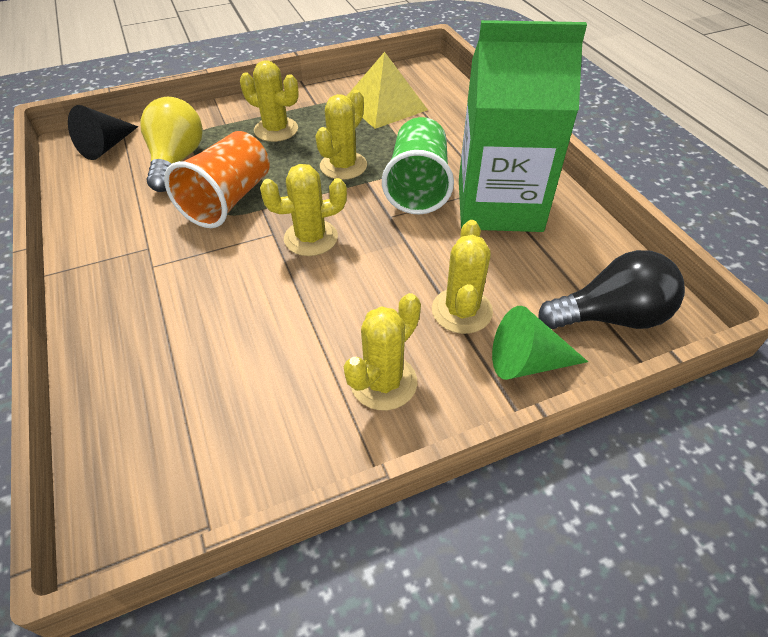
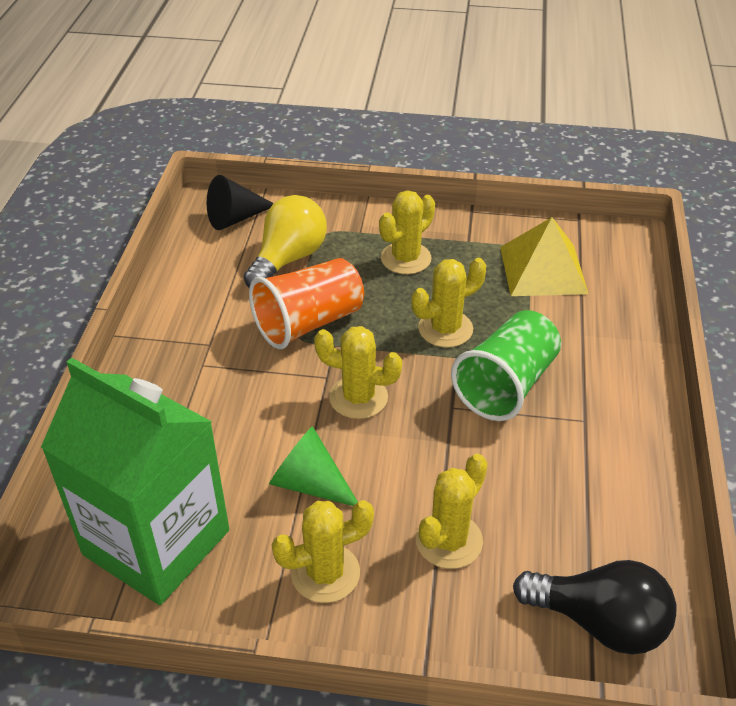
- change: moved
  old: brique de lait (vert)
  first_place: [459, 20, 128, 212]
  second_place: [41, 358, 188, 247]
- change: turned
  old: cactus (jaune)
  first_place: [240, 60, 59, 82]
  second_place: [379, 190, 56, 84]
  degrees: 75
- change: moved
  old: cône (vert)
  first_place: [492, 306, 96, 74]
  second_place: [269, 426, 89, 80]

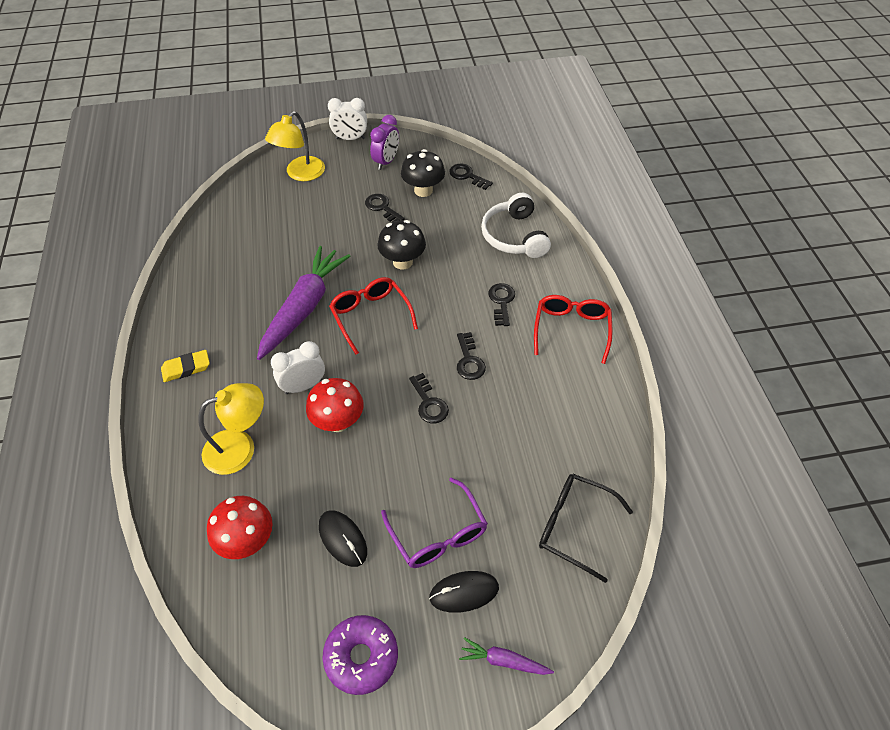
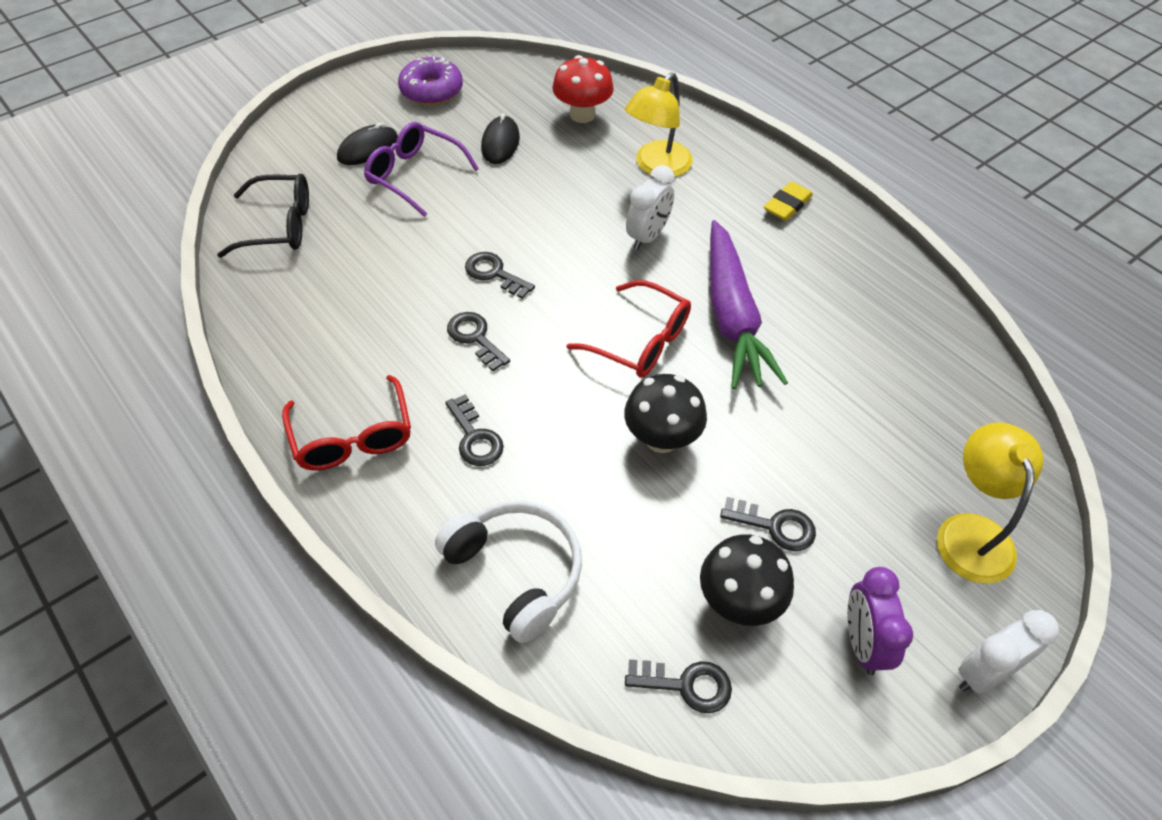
- change: removed
  old: champignon (rouge)
  first_place: [306, 378, 58, 54]
- change: turned
  old: souris (noir)
  first_place: [319, 510, 48, 57]
  second_place: [481, 113, 39, 51]
  degrees: 75
- change: removed
  old: carotte (violet)
  first_place: [459, 637, 95, 38]

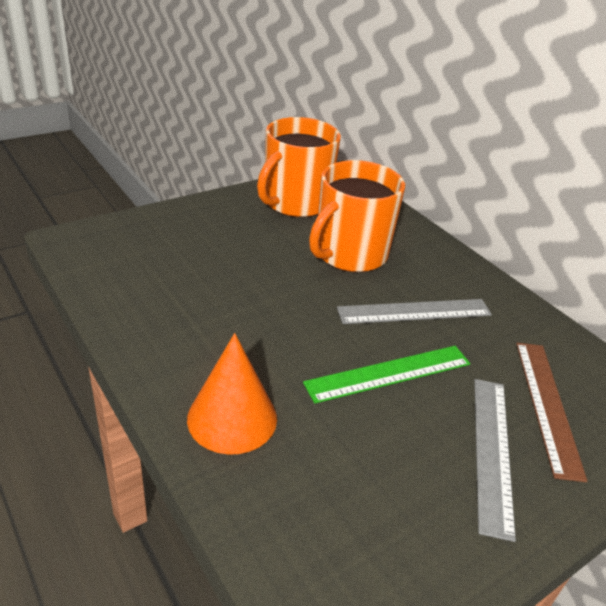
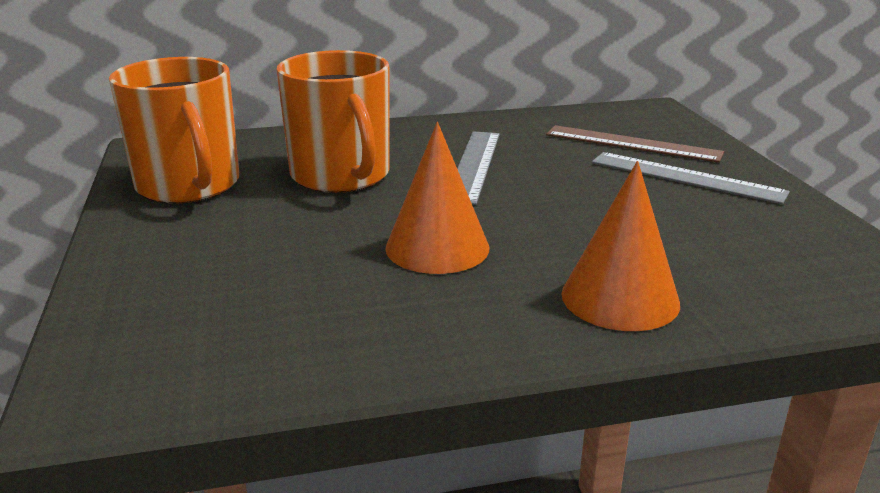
- change: removed
  old: règle (vert)
  first_place: [303, 346, 167, 57]
- change: added
  new: cône (orange)
  second_place: [385, 122, 104, 152]

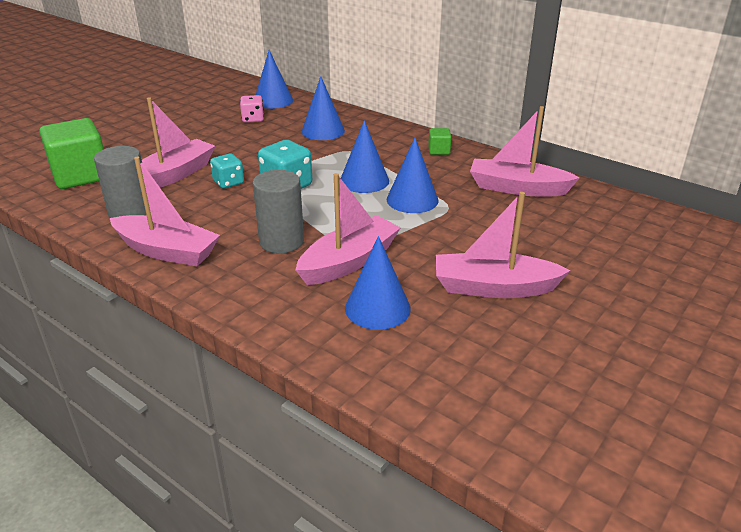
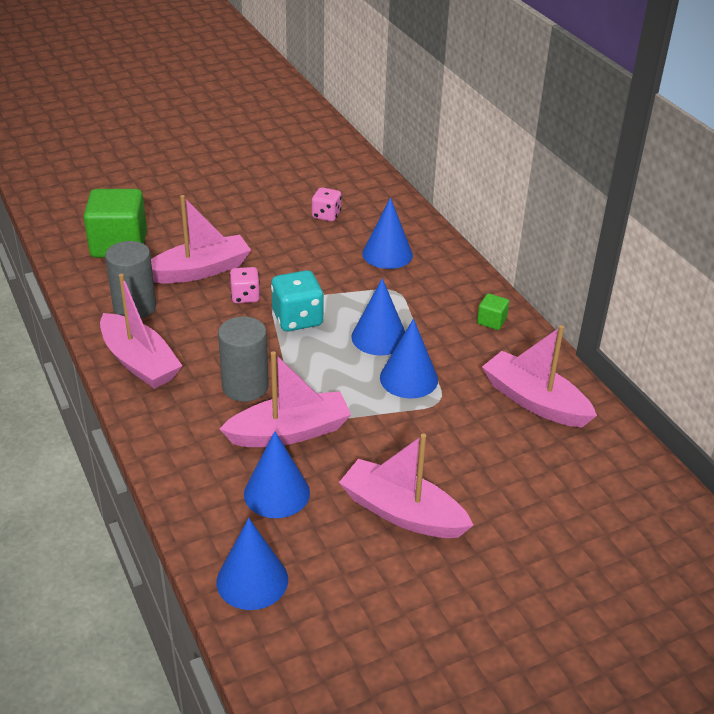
- change: moved
  old: cône (bleu)
  first_place: [256, 50, 37, 59]
  second_place: [217, 518, 71, 92]
- change: recoloured
  old: dé (turquoise)
  new: dé (rose)
  first_place: [210, 153, 34, 35]
  second_place: [230, 267, 30, 36]

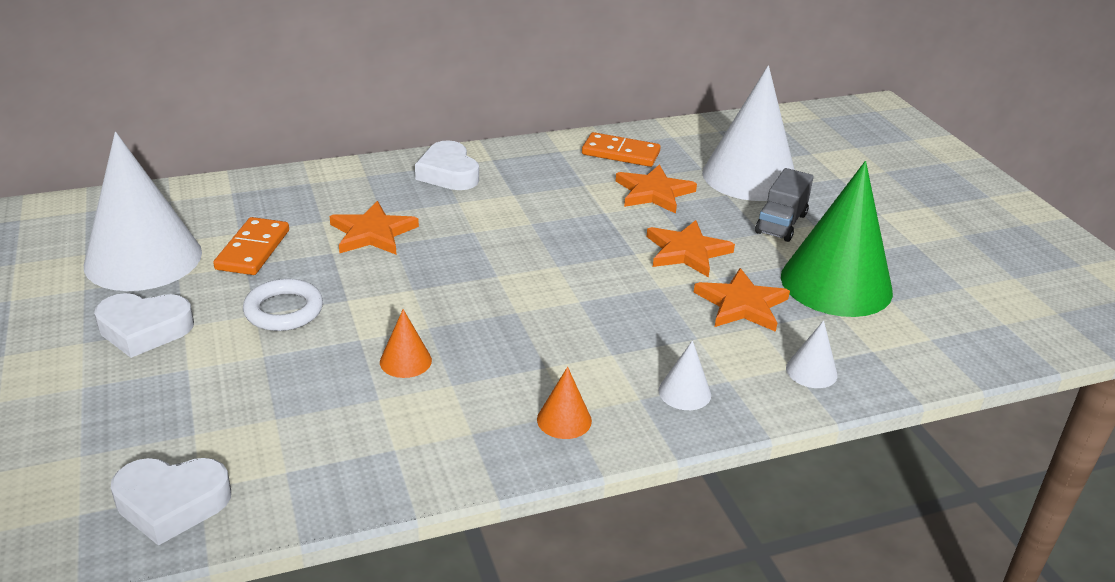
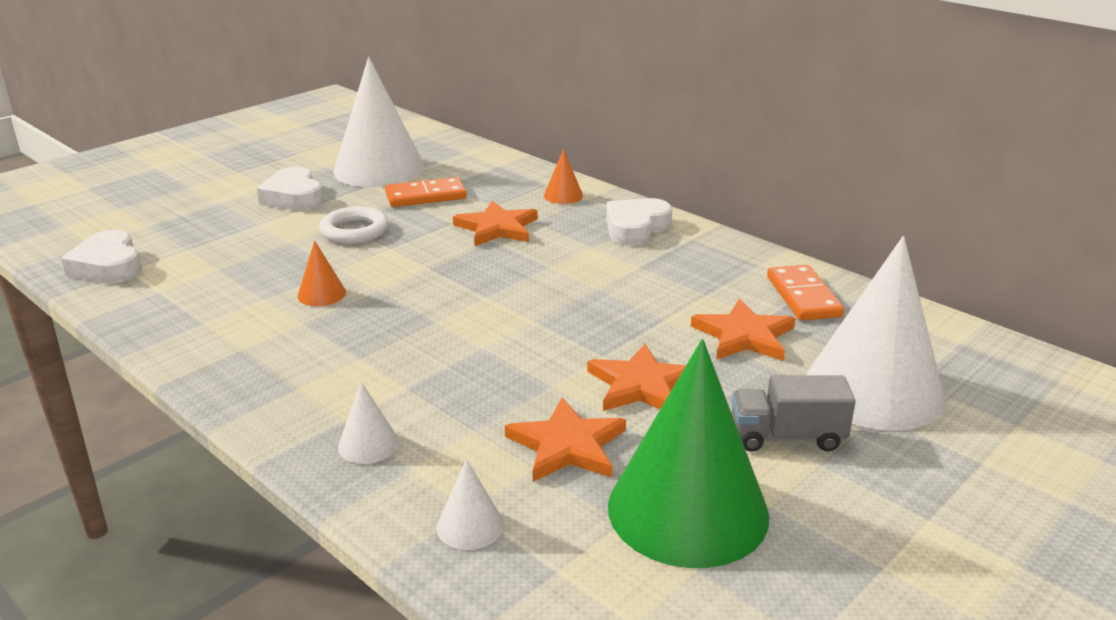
- change: moved
  old: cône (orange)
  first_place: [537, 367, 55, 72]
  second_place: [544, 149, 39, 55]

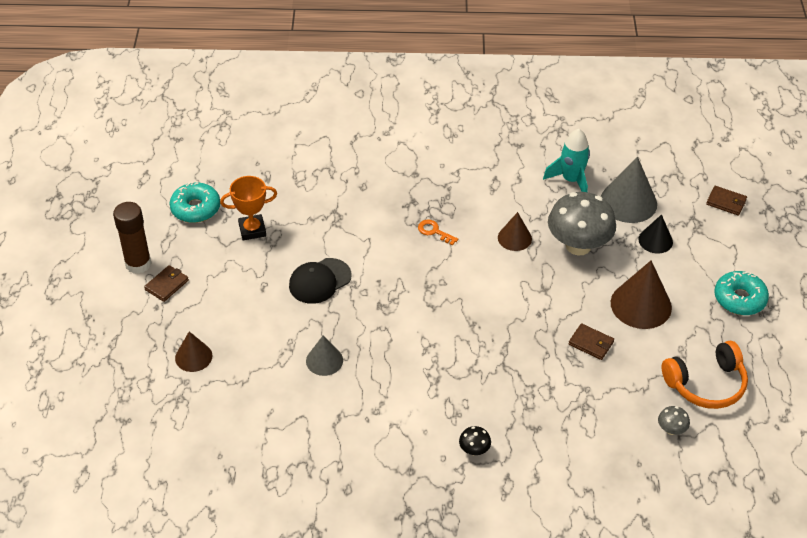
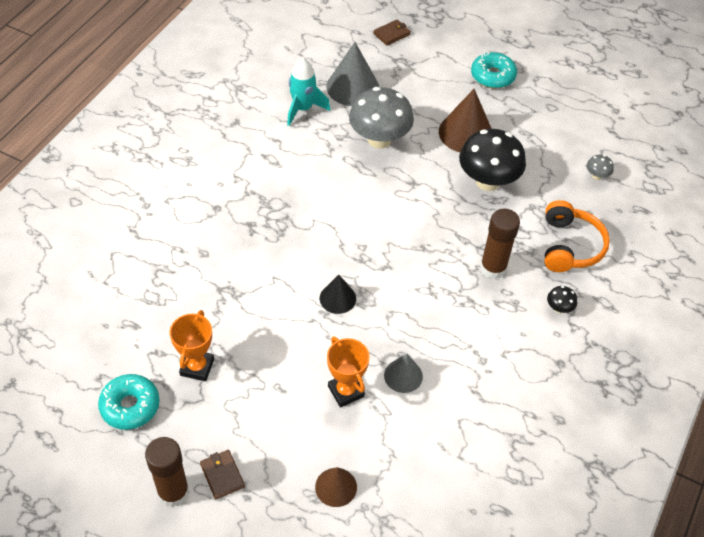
- change: removed
  old: cône (marron)
  first_place: [498, 212, 34, 39]
- change: moved
  old: cône (noir)
  first_place: [638, 214, 35, 39]
  second_place: [320, 275, 36, 39]
- change: removed
  old: clé (orange)
  first_place: [418, 219, 40, 26]
- change: removed
  old: casquette (noir)
  first_place: [289, 258, 63, 46]
- change: replaced
  old: portefeuille (marron)
  new: champignon (noir)
  first_place: [568, 323, 46, 37]
  second_place: [459, 129, 67, 62]
- change: moved
  old: casque audio (orange)
  first_place: [661, 341, 87, 68]
  second_place: [544, 200, 66, 72]
- change: added
  new: bâton de colle (marron)
  second_place: [480, 209, 40, 70]
- change: added
  new: trophée (orange)
  second_place: [327, 336, 43, 72]

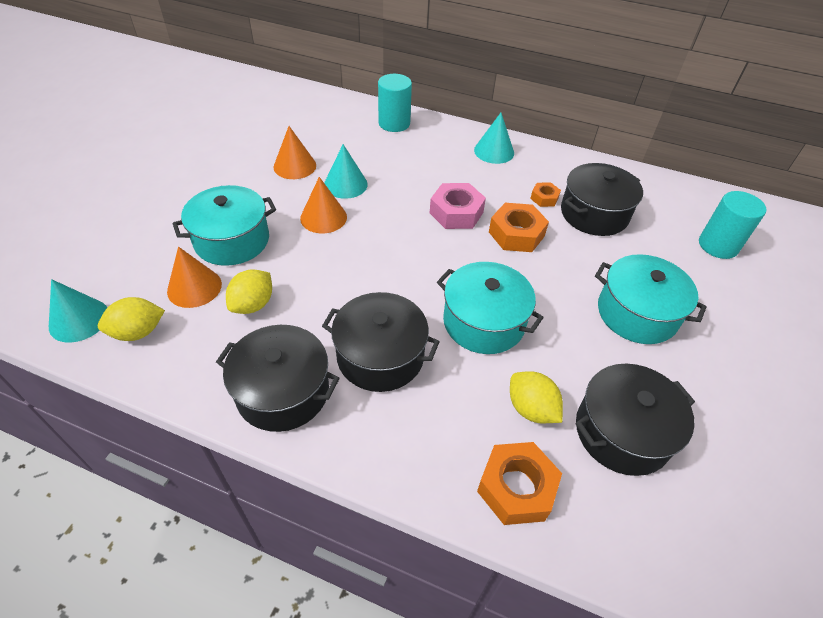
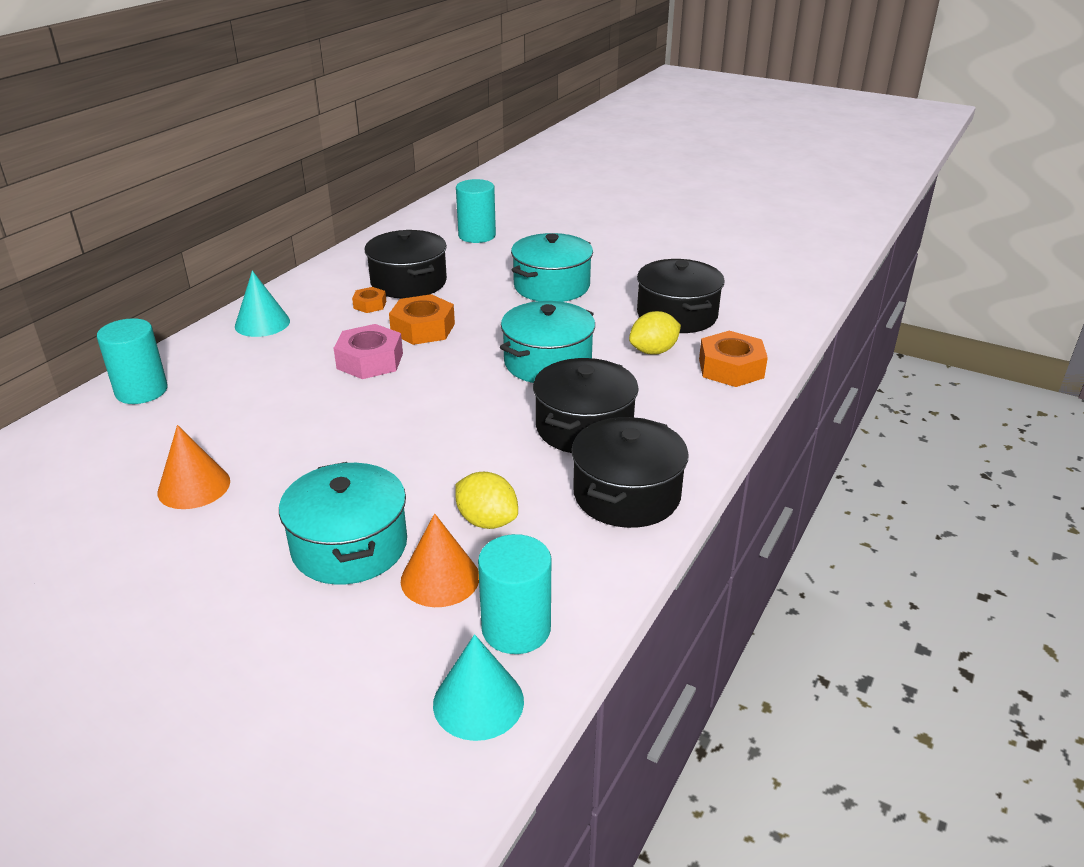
- change: removed
  old: cône (turquoise)
  first_place: [324, 144, 44, 55]
- change: removed
  old: cône (orange)
  first_place: [300, 177, 47, 56]
- change: replaced
  old: citron (jaune)
  new: cylindre (turquoise)
  first_place: [98, 297, 67, 44]
  second_place: [478, 534, 73, 120]

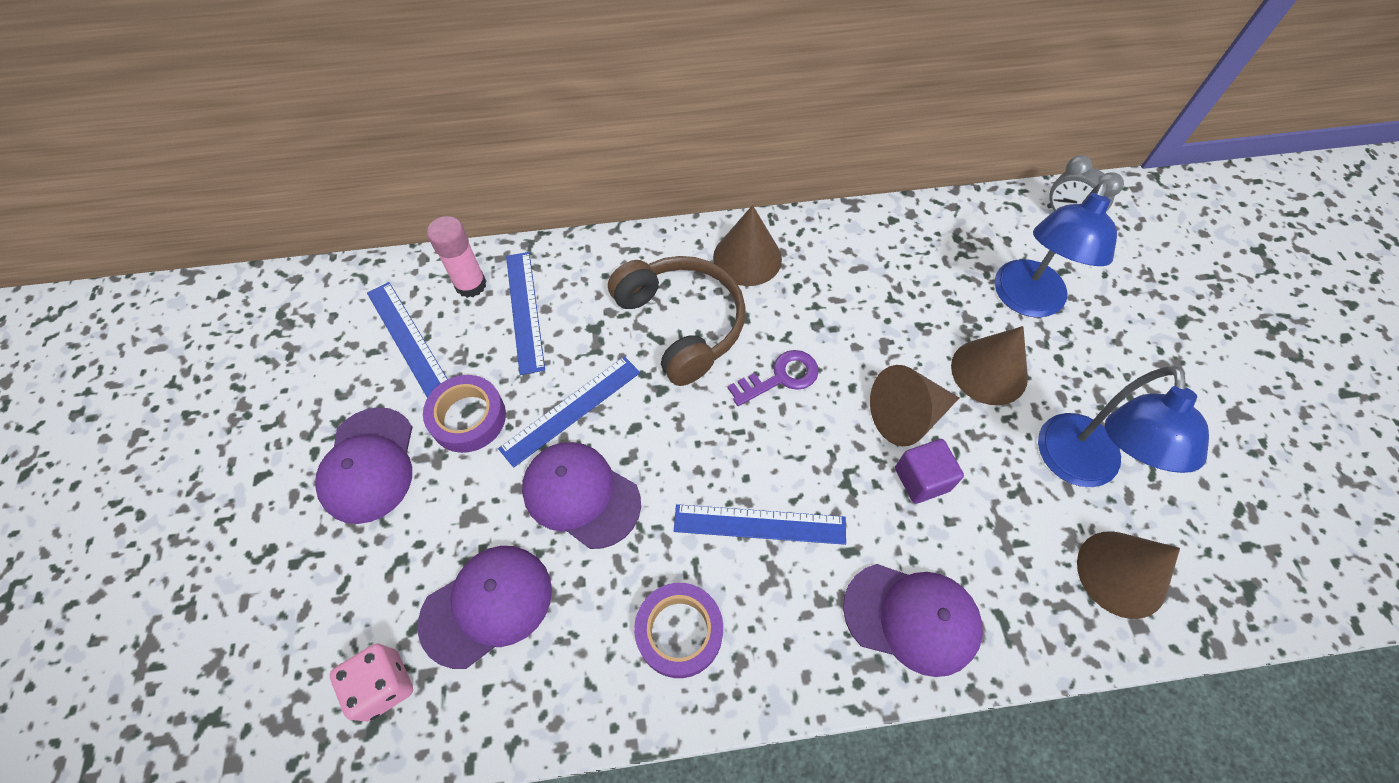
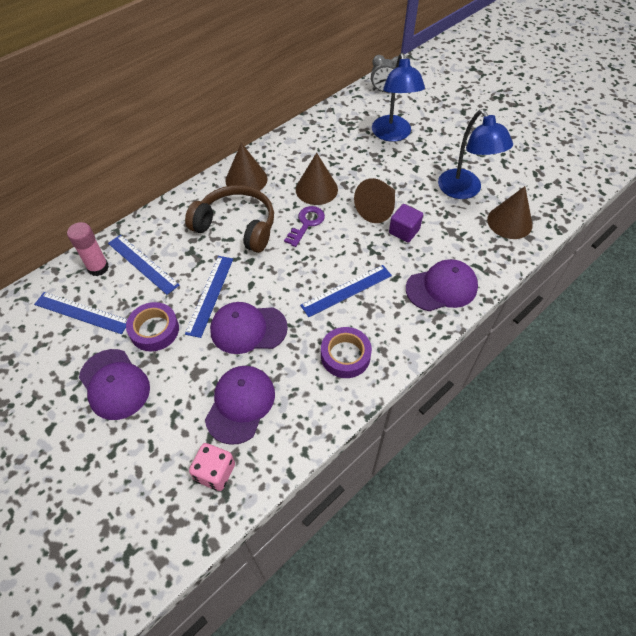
- change: moved
  old: cône (marron)
  first_place: [951, 326, 77, 79]
  second_place: [296, 153, 42, 52]

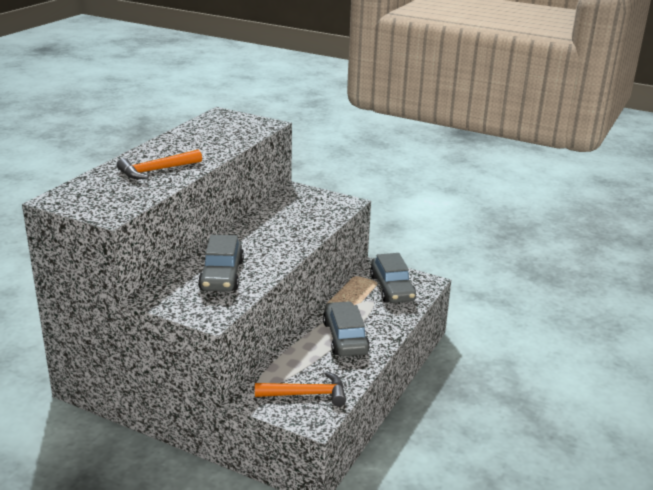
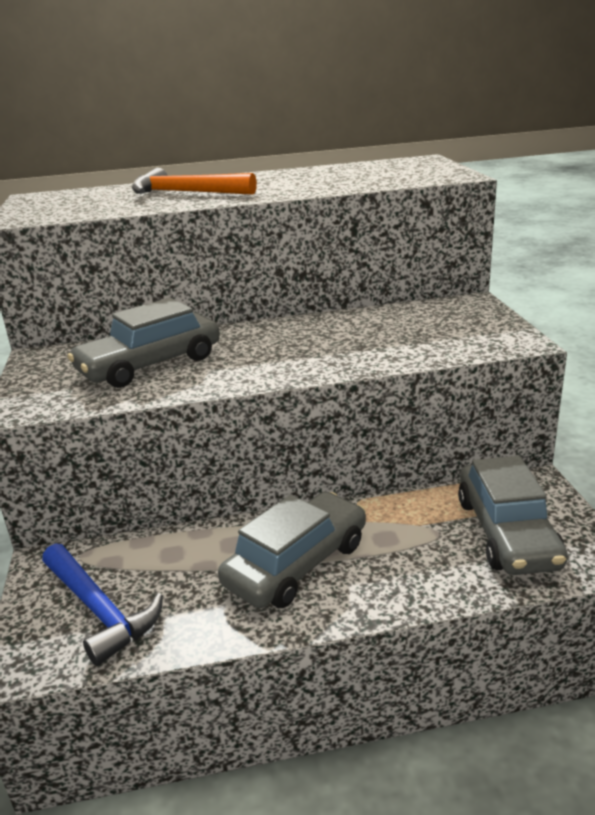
- change: turned
  old: voiture (gris)
  first_place: [370, 253, 46, 50]
  second_place: [458, 456, 110, 119]
  degrees: -45
- change: recoloured
  old: marteau (orange)
  new: marteau (bleu)
  first_place: [255, 371, 91, 36]
  second_place: [42, 543, 121, 123]

